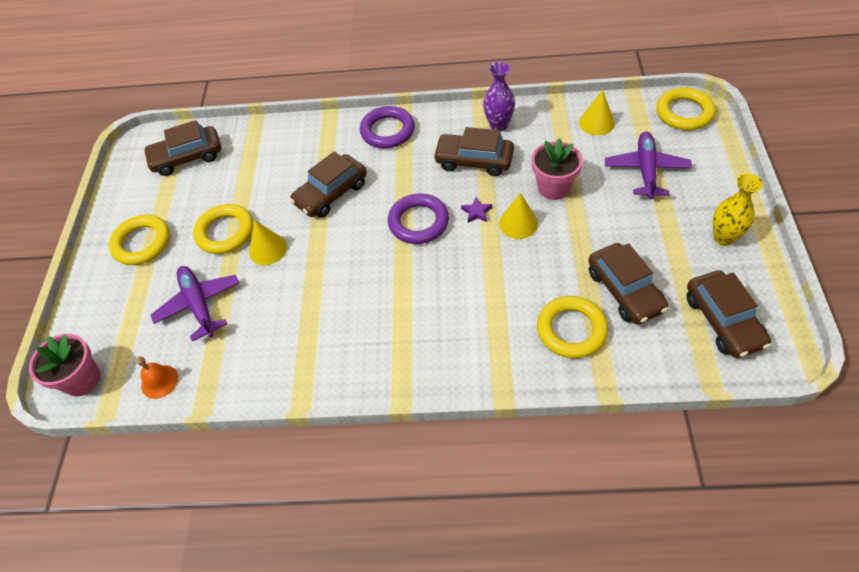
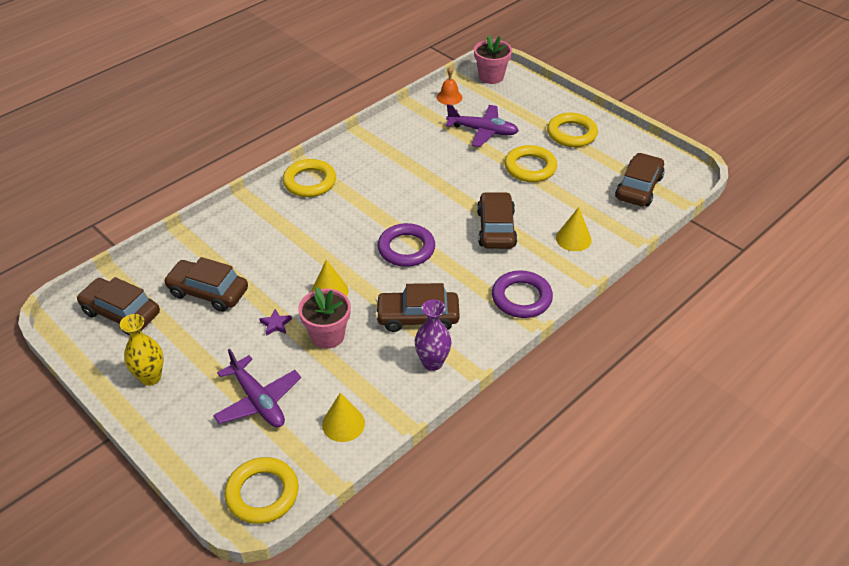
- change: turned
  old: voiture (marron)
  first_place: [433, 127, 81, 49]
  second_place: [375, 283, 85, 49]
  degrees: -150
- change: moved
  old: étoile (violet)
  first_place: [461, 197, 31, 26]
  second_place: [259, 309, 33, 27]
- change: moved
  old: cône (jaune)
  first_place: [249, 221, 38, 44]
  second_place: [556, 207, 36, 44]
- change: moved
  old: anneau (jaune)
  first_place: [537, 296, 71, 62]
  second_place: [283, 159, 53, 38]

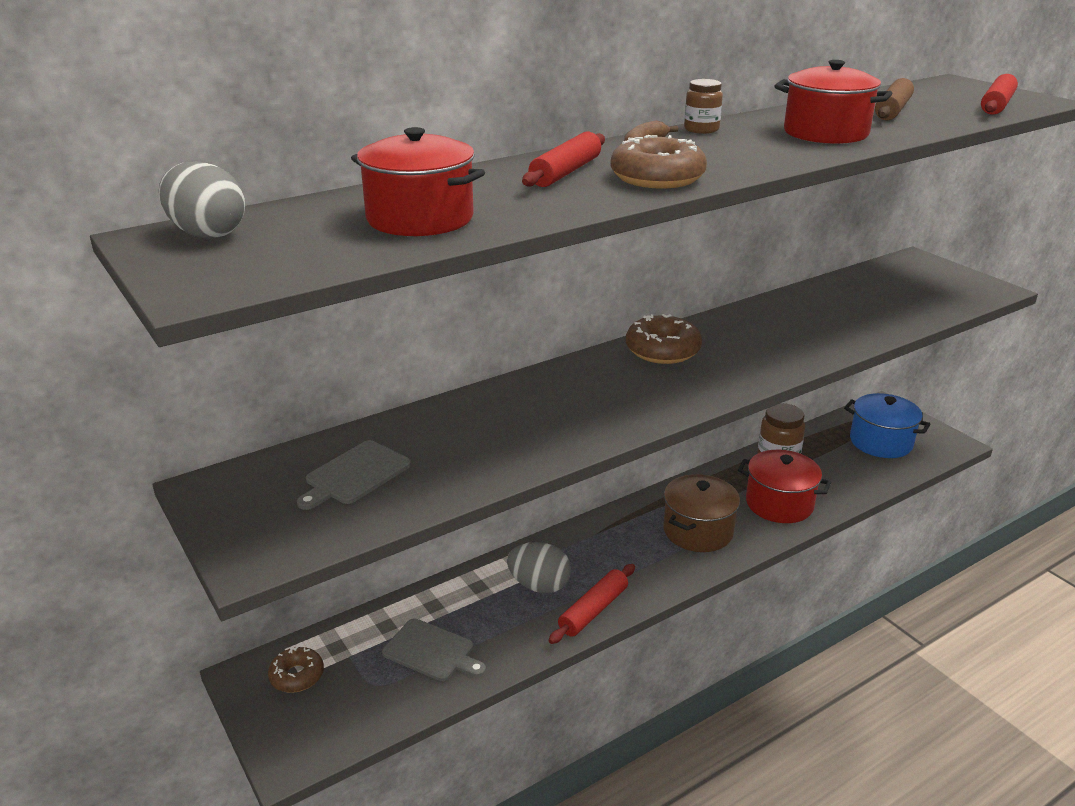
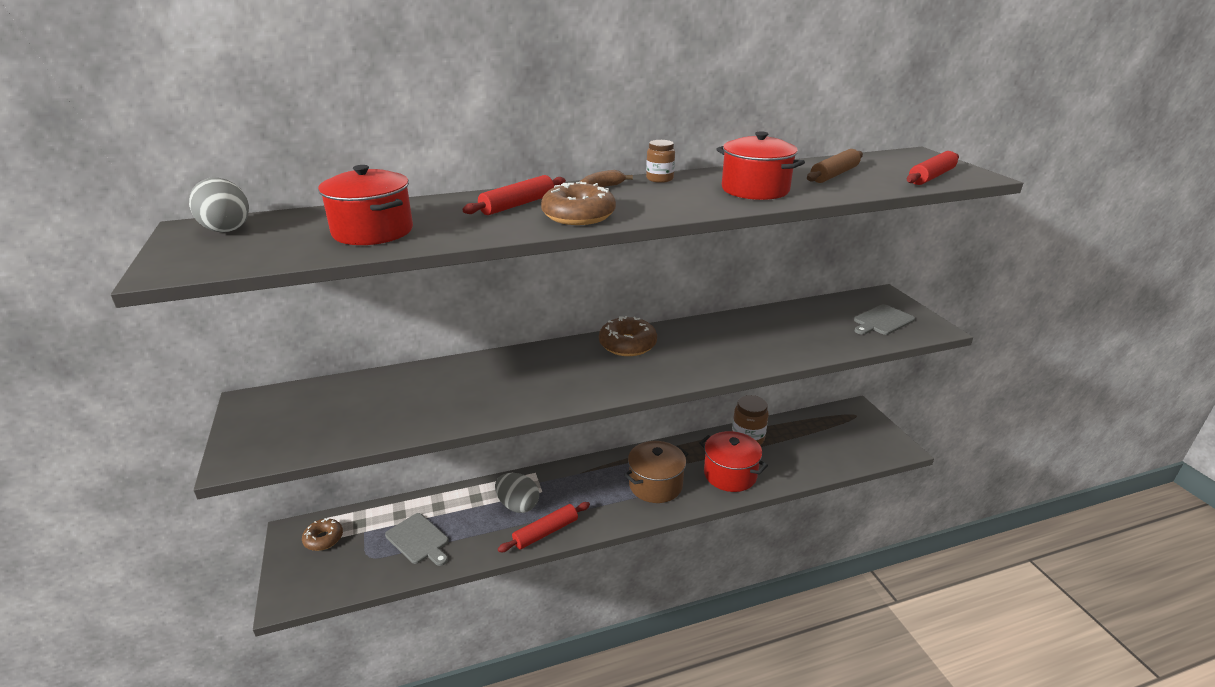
- change: removed
  old: marmite (bleu)
  first_place: [844, 393, 87, 65]
- change: moved
  old: planche à découper (gris)
  first_place: [297, 440, 114, 70]
  second_place: [854, 304, 61, 31]

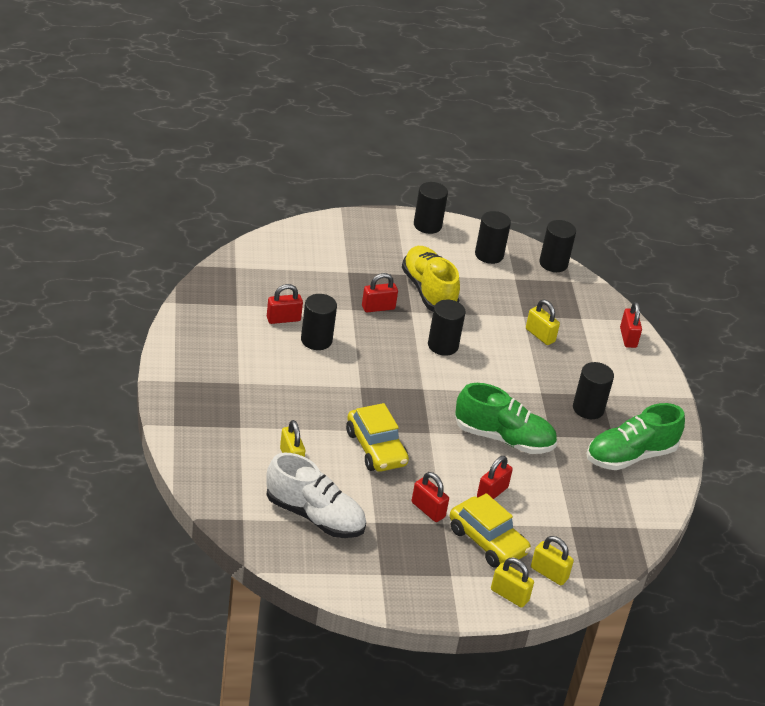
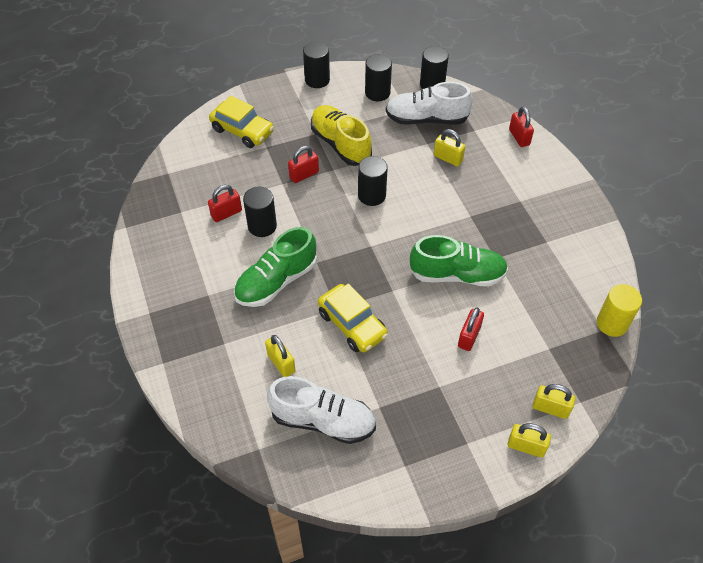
- change: removed
  old: cylindre (noir)
  first_place: [573, 362, 41, 57]
- change: moved
  old: chaussure (vert)
  first_place: [587, 403, 98, 67]
  second_place: [234, 227, 83, 80]
- change: removed
  old: cadenas (rouge)
  first_place: [412, 472, 37, 50]
- change: moved
  old: voiture (jaune)
  first_place: [450, 493, 81, 75]
  second_place: [209, 96, 65, 52]
- change: added
  new: chaussure (blanc)
  second_place: [386, 82, 87, 43]
- change: added
  new: cylindre (jaune)
  second_place: [597, 284, 45, 53]

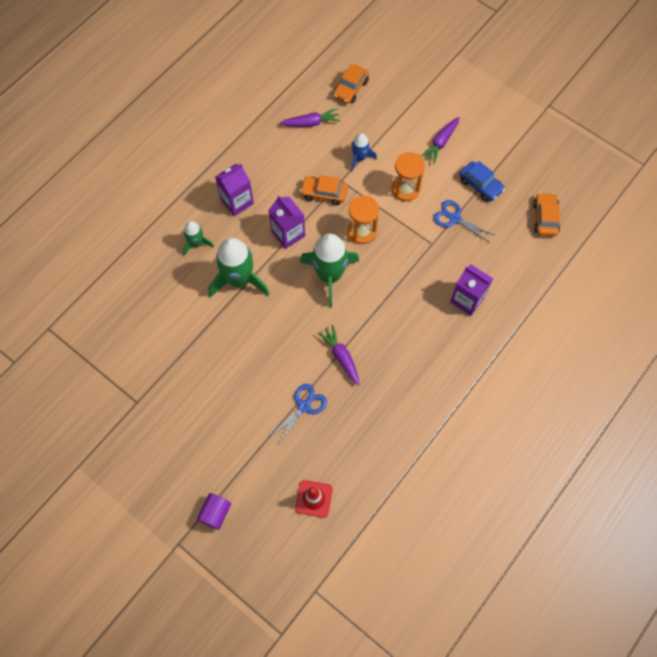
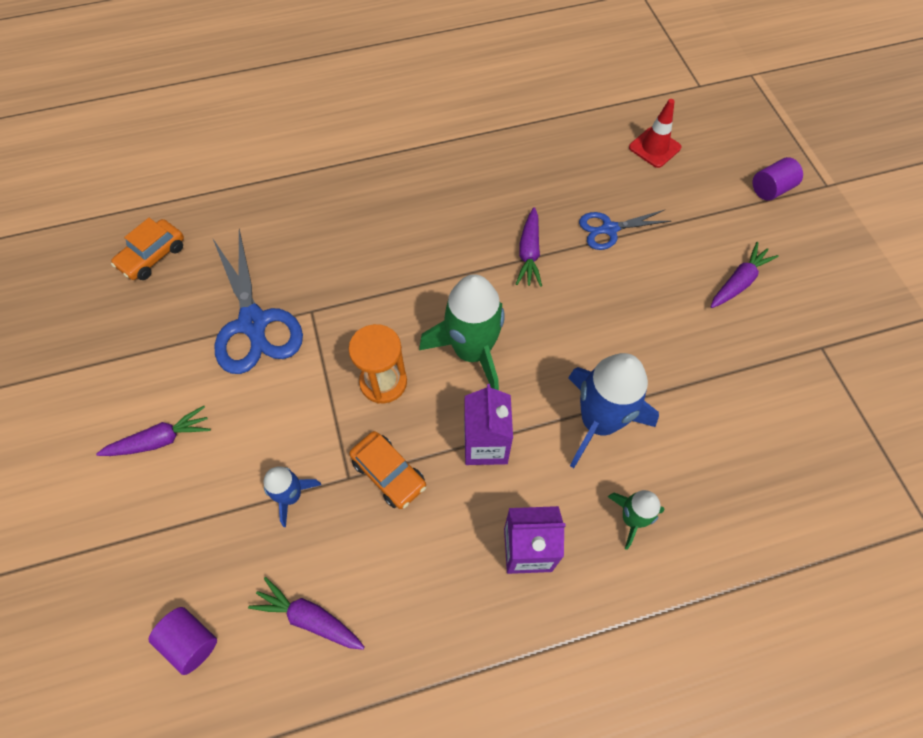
- change: replaced
  old: voiture (orange)
  new: cylindre (violet)
  first_place: [333, 64, 36, 40]
  second_place: [149, 607, 68, 68]
- change: removed
  old: sablier (orange)
  first_place: [392, 152, 33, 49]
- change: removed
  old: voiture (bleu)
  first_place: [459, 161, 46, 40]
- change: resized
  old: ciseaux (bleu)
  first_place: [433, 200, 61, 43]
  second_place: [213, 229, 90, 145]
  factor: 1.74
- change: recoloured
  old: fusée (vert)
  new: fusée (bleu)
  first_place: [208, 238, 62, 59]
  second_place: [568, 353, 91, 115]
- change: removed
  old: brique de lait (violet)
  first_place: [450, 264, 43, 52]
- change: added
  new: carotte (violet)
  second_place: [711, 242, 68, 66]

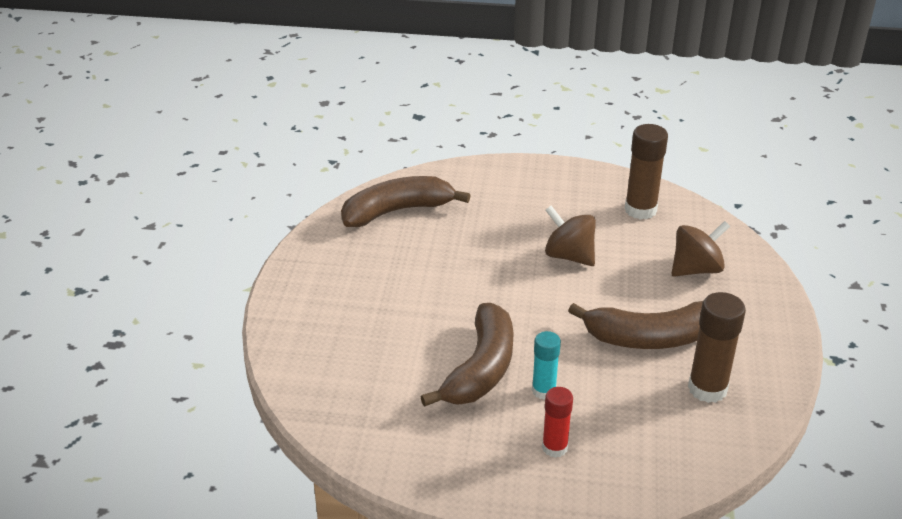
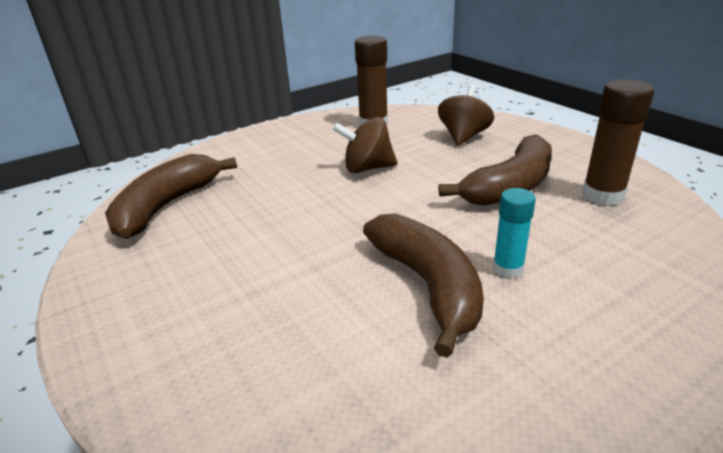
- change: removed
  old: bâton de colle (rouge)
  first_place: [542, 387, 31, 71]

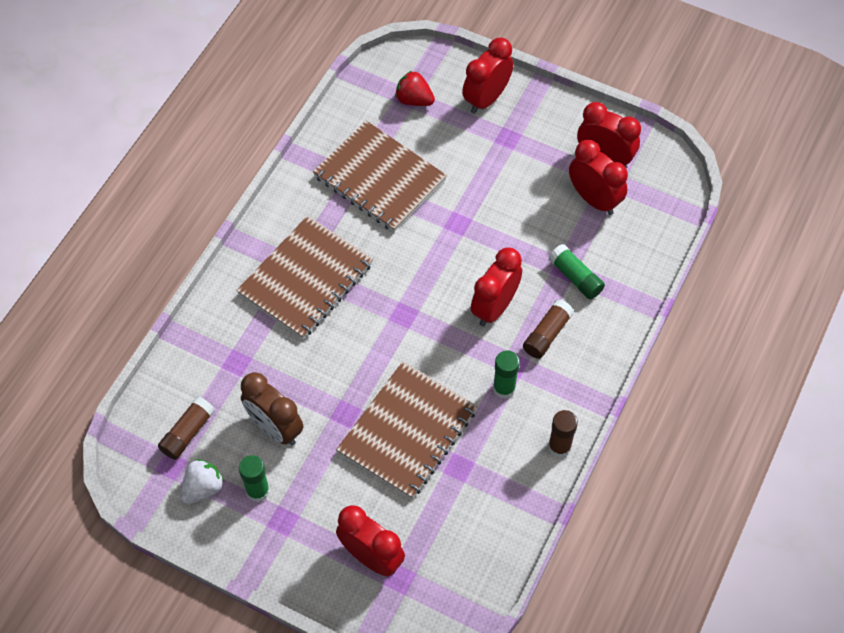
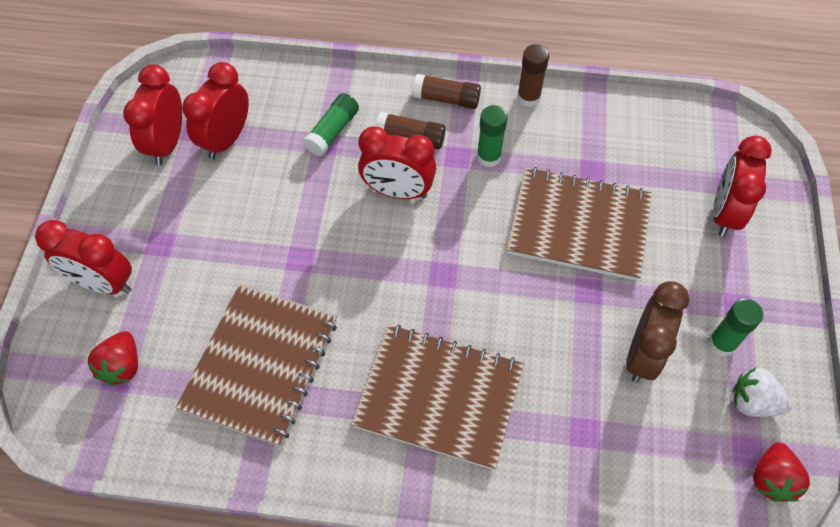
- change: moved
  old: bâton de colle (marron)
  first_place: [158, 396, 57, 64]
  second_place: [413, 74, 68, 35]
- change: added
  new: fraise (rouge)
  second_place: [753, 442, 57, 60]

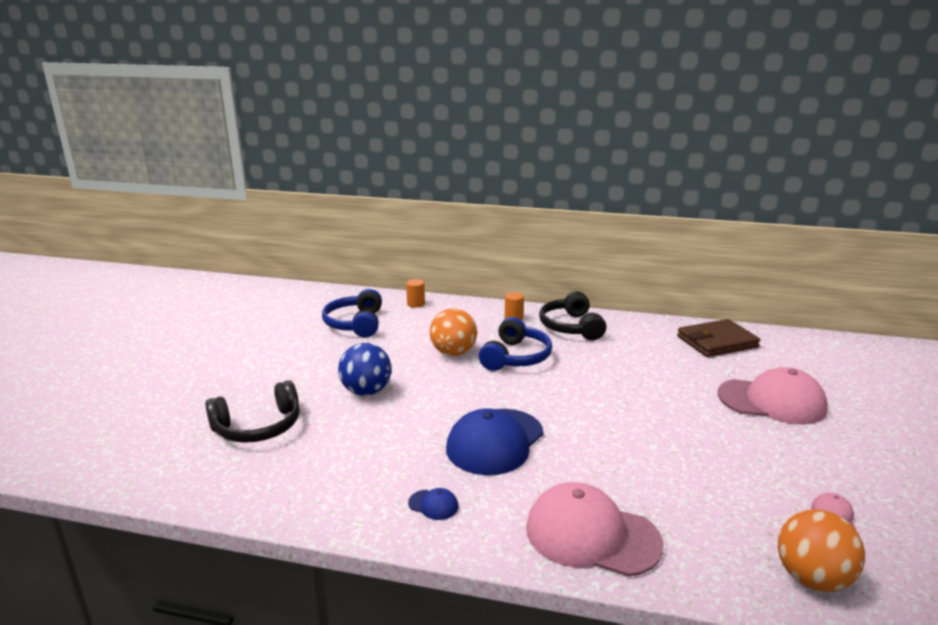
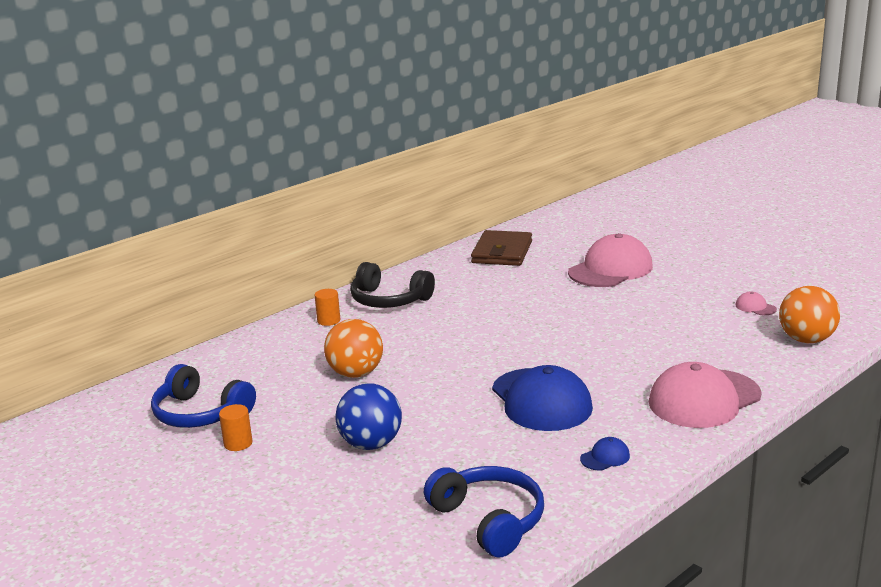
- change: moved
  old: cylindre (orange)
  first_place: [406, 279, 19, 29]
  second_place: [219, 404, 34, 47]
- change: moved
  old: casque audio (bleu)
  first_place: [479, 317, 73, 54]
  second_place: [424, 466, 120, 92]
- change: removed
  old: casque audio (noir)
  first_place: [205, 380, 95, 63]

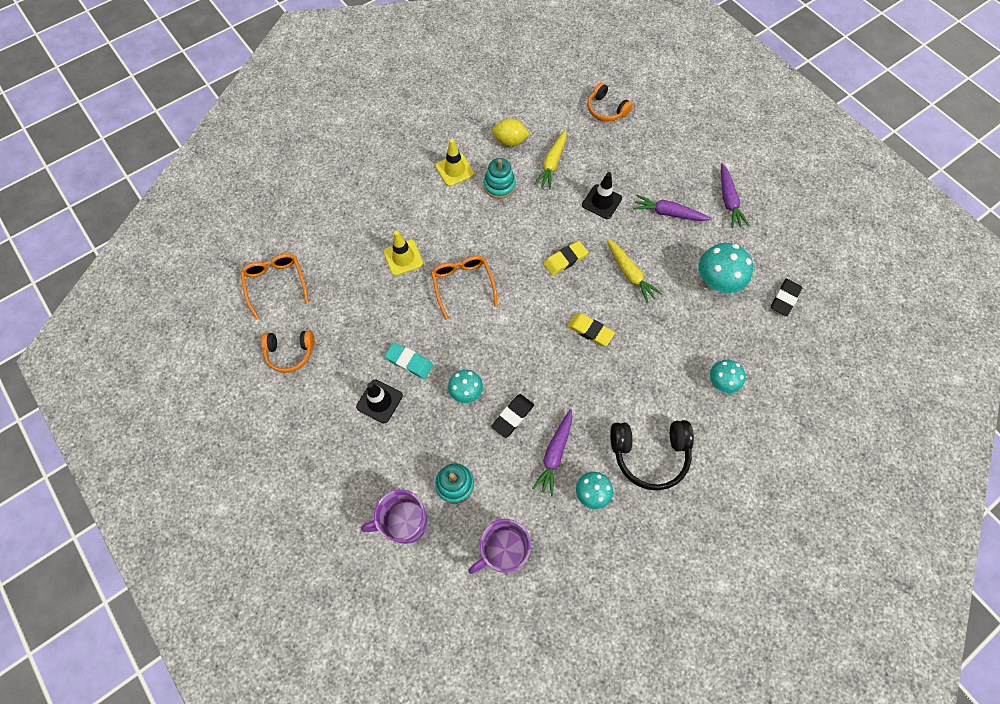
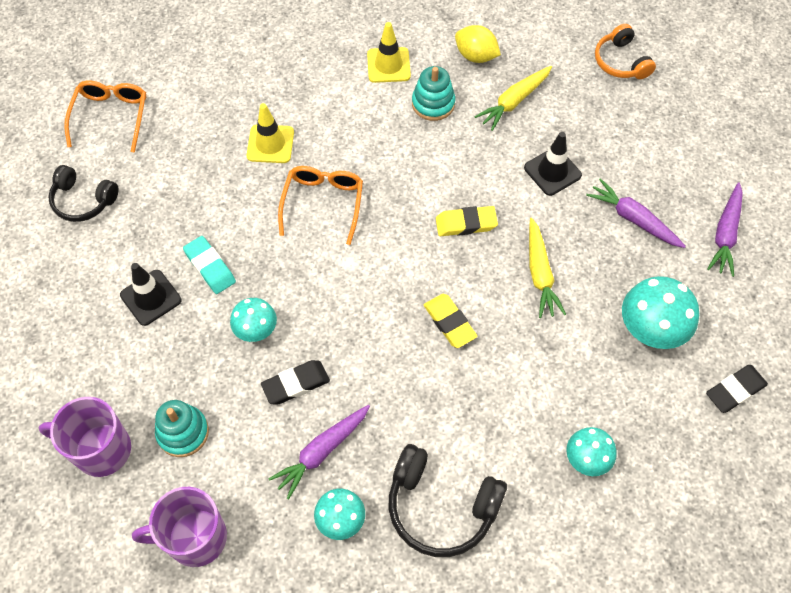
- change: recoloured
  old: casque audio (orange)
  new: casque audio (noir)
  first_place: [261, 331, 54, 42]
  second_place: [48, 165, 71, 57]

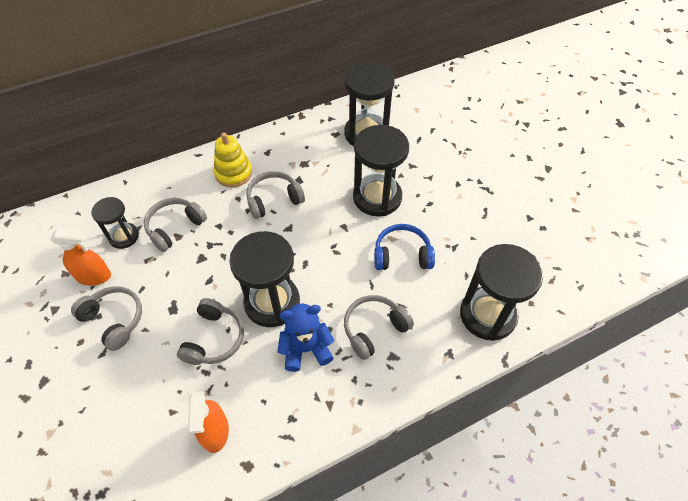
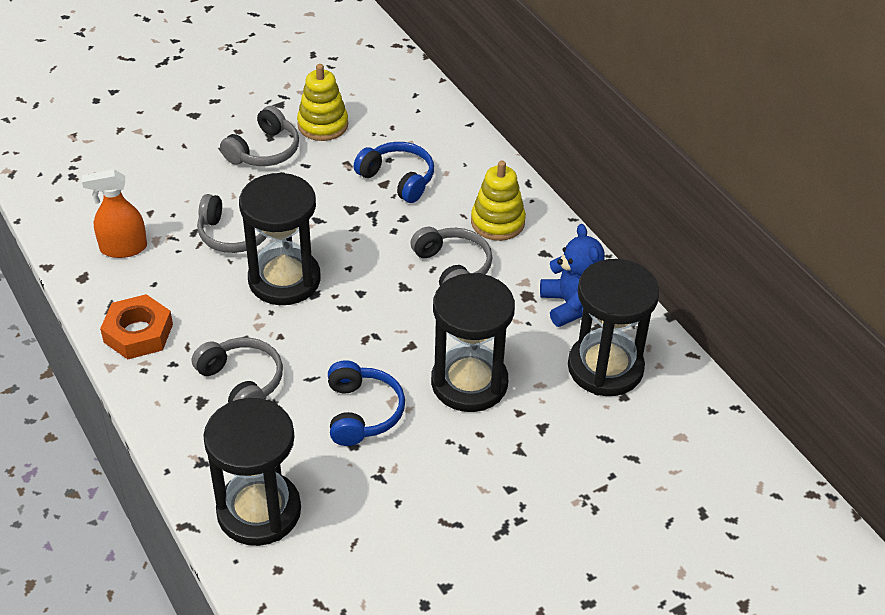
- change: removed
  old: sablier (noir)
  first_place: [91, 197, 48, 52]
- change: recoloured
  old: casque audio (gris)
  new: casque audio (bleu)
  first_place: [144, 198, 63, 54]
  second_place: [354, 142, 80, 61]
- change: replaced
  old: vaporisateur (orange)
  new: jouet à empiler (jaune)
  first_place: [50, 229, 61, 57]
  second_place: [297, 64, 51, 77]
- change: moved
  old: ours en peluche (bleu)
  first_place: [277, 304, 57, 68]
  second_place: [540, 224, 65, 103]
- change: added
  new: écrou (orange)
  second_place: [100, 294, 73, 65]

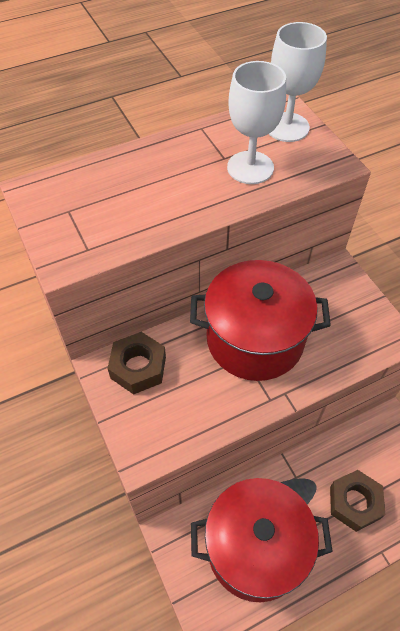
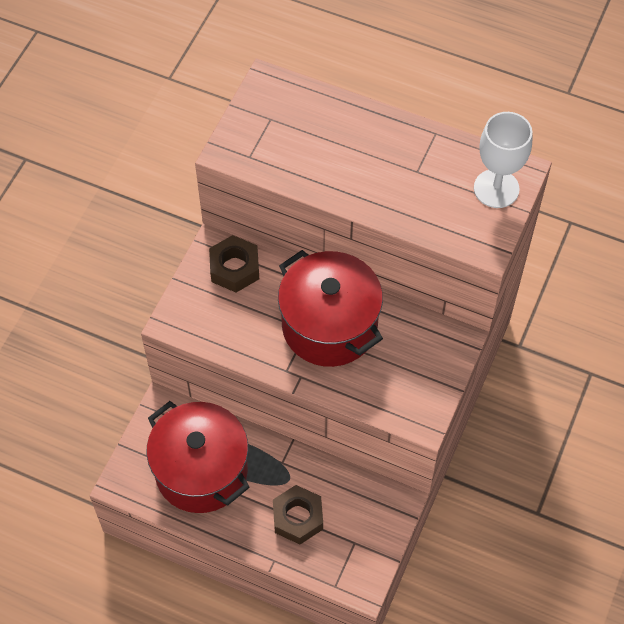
- change: removed
  old: verre à pied (blanc)
  first_place: [227, 61, 59, 123]

